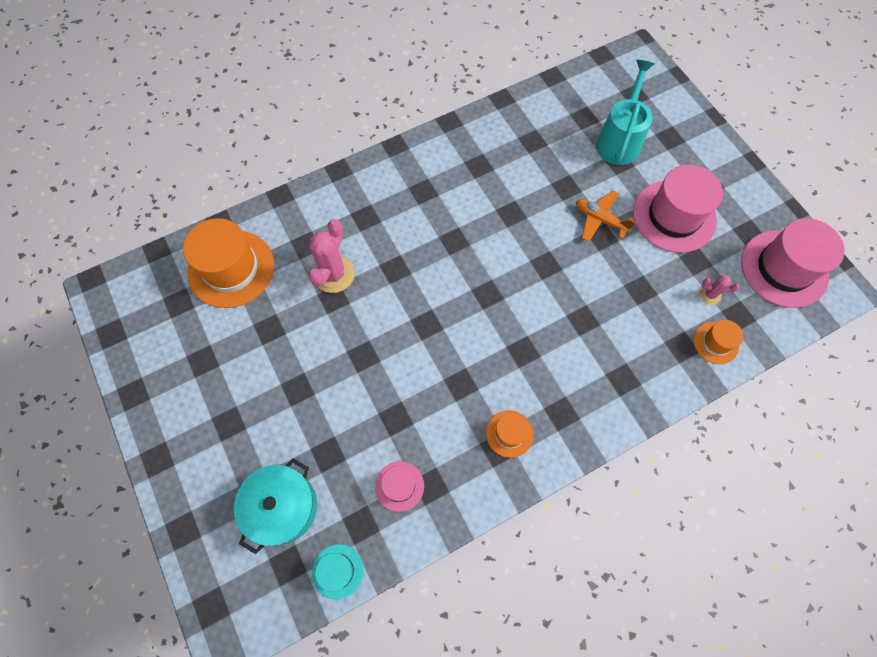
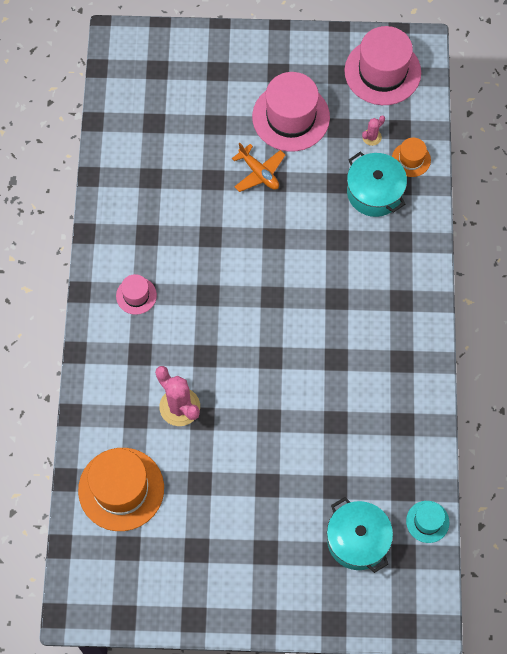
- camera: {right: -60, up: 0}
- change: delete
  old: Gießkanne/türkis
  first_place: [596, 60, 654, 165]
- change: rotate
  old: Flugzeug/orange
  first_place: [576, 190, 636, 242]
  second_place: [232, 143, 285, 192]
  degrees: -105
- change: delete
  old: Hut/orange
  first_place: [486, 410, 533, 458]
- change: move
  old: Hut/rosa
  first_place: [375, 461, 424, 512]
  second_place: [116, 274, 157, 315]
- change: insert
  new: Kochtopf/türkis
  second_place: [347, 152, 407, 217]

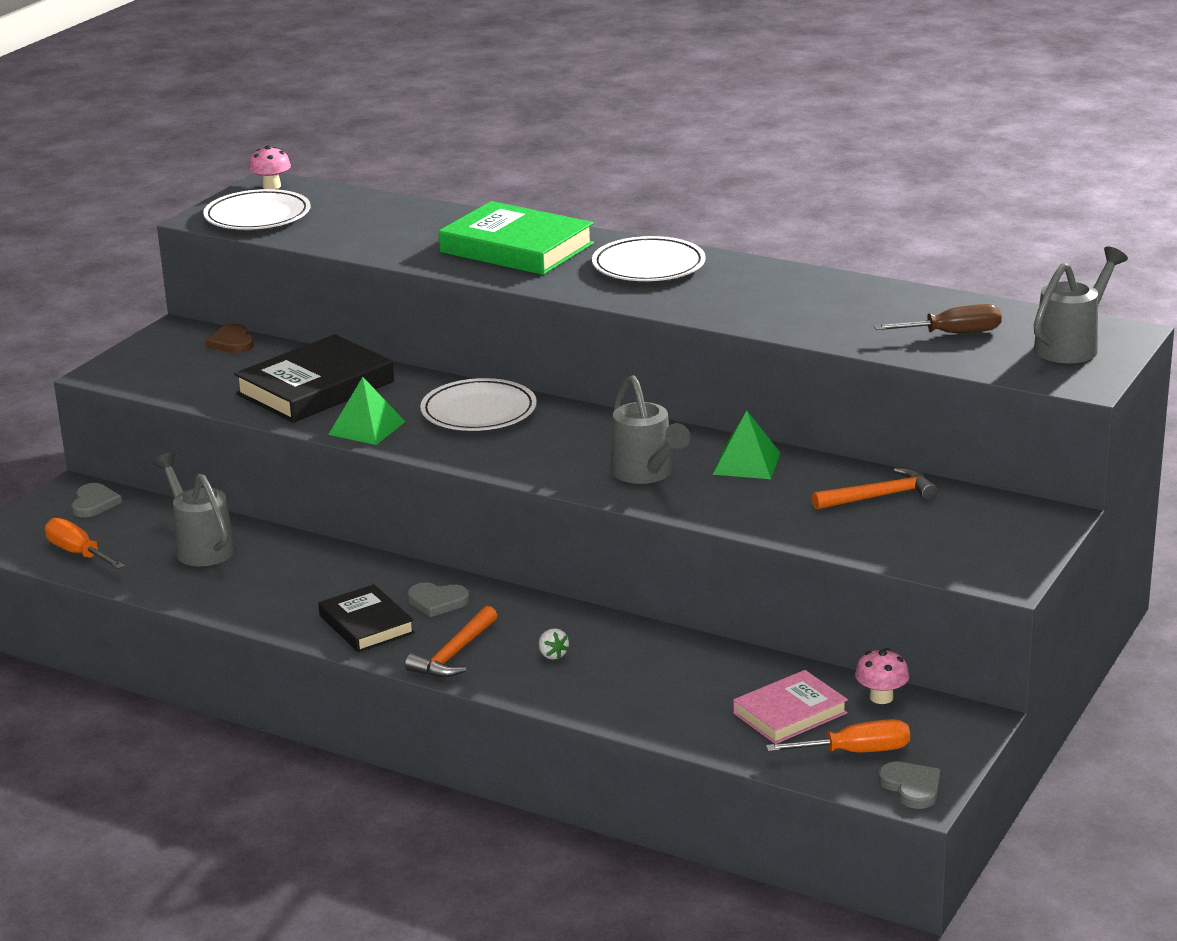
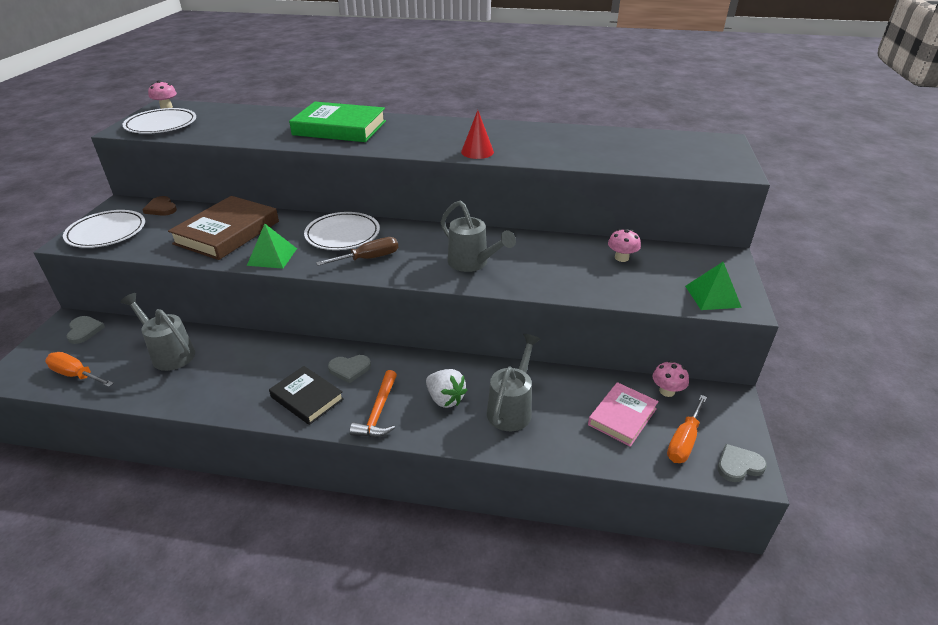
- camera: {right: -20, up: 10}
- change: move
  old: Teller/weiß
  first_place: [592, 236, 706, 281]
  second_place: [63, 210, 145, 248]
- change: move
  old: Gießkanne/grau
  first_place: [1034, 247, 1128, 363]
  second_place: [487, 334, 541, 431]
- change: move
  old: Schraubenzieher/braun
  first_place: [874, 304, 1002, 333]
  second_place: [316, 237, 398, 266]
- change: recolor
  old: Buch/schwarz
  new: Buch/braun
  first_place: [234, 334, 394, 423]
  second_place: [168, 196, 279, 260]
- change: move
  old: Pyramide/grün
  first_place: [713, 411, 780, 479]
  second_place: [685, 262, 742, 310]
- change: replace
  old: Hammer/orange
  new: Pilz/rosa
  first_place: [812, 468, 938, 510]
  second_place: [608, 229, 641, 262]
- change: resize
  old: Erdbeere/weiß
  first_place: [539, 628, 569, 660]
  second_place: [426, 369, 467, 408]
  factor: 1.8
- change: rotate
  old: Schraubenzieher/orange
  first_place: [766, 719, 910, 753]
  second_place: [667, 395, 707, 463]
  degrees: 150
- change: rotate
  old: Herz/grau
  first_place: [879, 762, 940, 809]
  second_place: [717, 444, 767, 482]
  degrees: -60
- change: insert
  new: Kegel/rot
  second_place: [461, 110, 494, 159]

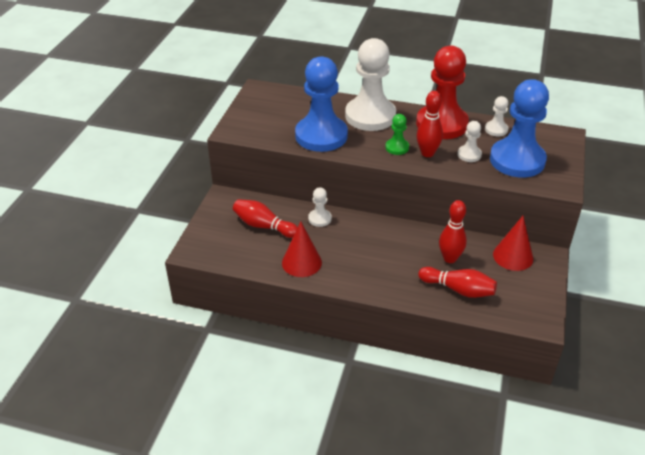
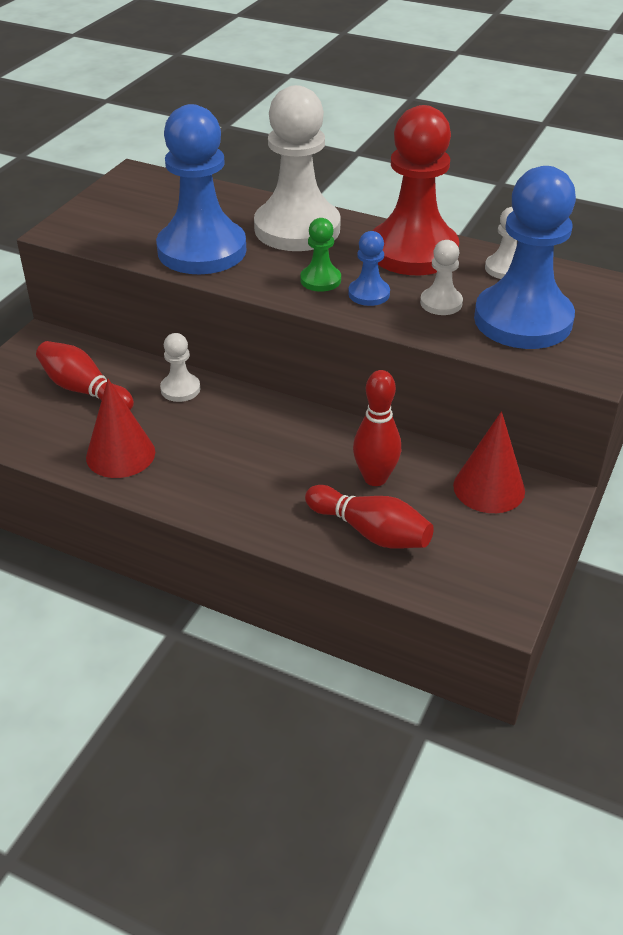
- camera: {right: 10, up: 0}
- change: replace
  old: Bowlingkegel/rot
  new: Bauer/blau
  first_place: [417, 91, 443, 157]
  second_place: [348, 231, 390, 306]

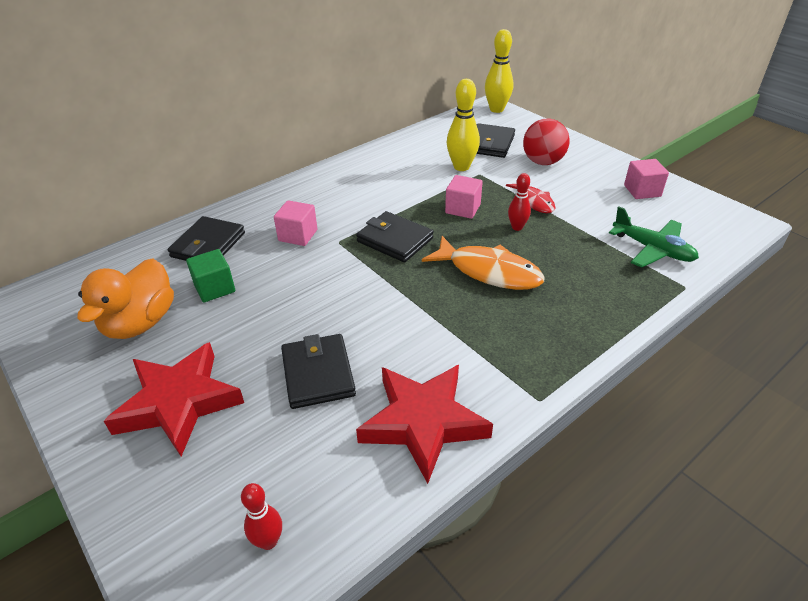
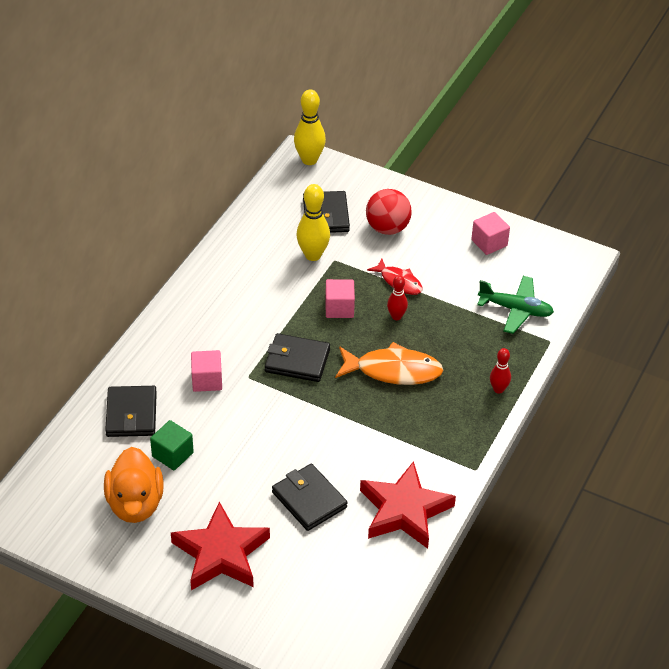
- camera: {right: -25, up: 5}
- change: move
  old: Bowlingkegel/rot
  first_place: [241, 483, 282, 550]
  second_place: [490, 348, 511, 394]

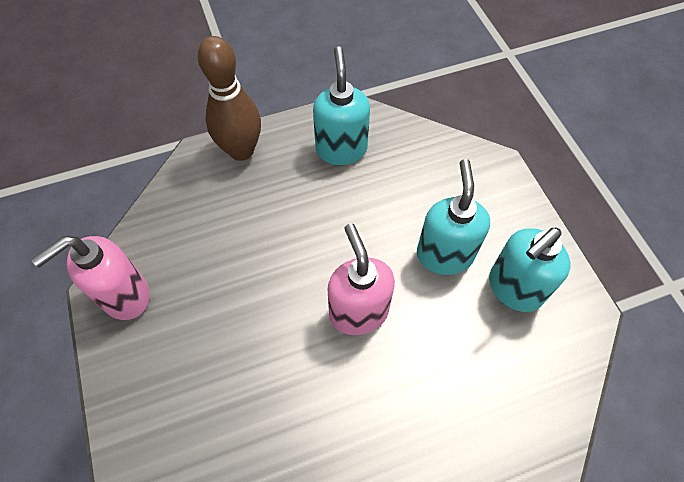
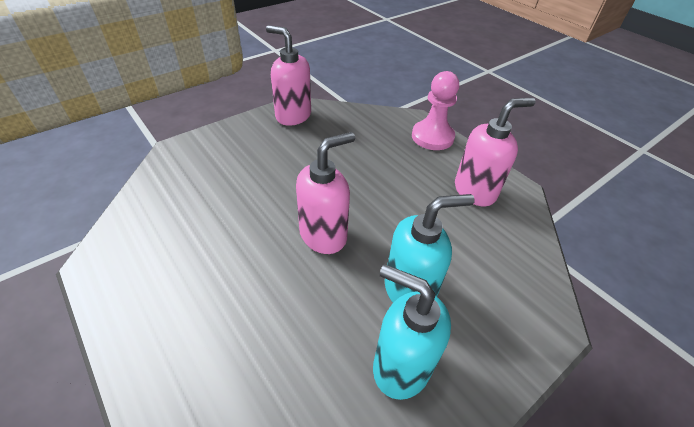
- camera: {right: 70, up: -15}
- change: replace
  old: Bowlingkegel/braun
  new: Bauer/rosa
  first_place: [198, 36, 261, 161]
  second_place: [412, 71, 459, 150]
- change: recolor
  old: Seifenspender/türkis
  new: Seifenspender/rosa
  first_place: [313, 46, 370, 165]
  second_place: [455, 98, 535, 206]

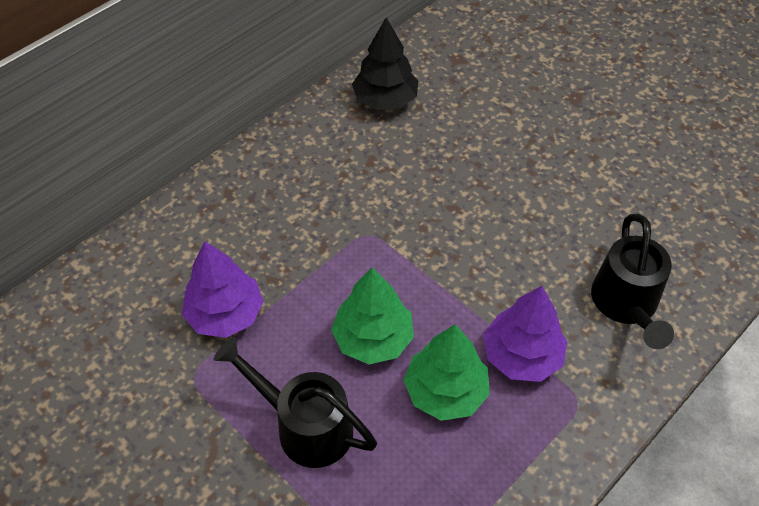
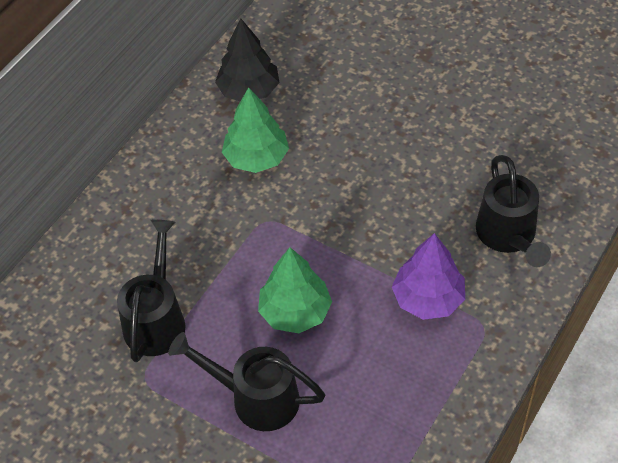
- camera: {right: -10, up: 0}
- change: replace
  old: Baum/lila
  new: Gießkanne/schwarz
  first_place: [182, 241, 264, 338]
  second_place: [117, 220, 186, 362]
- change: move
  old: Baum/grün
  first_place: [404, 324, 490, 421]
  second_place: [222, 87, 289, 173]

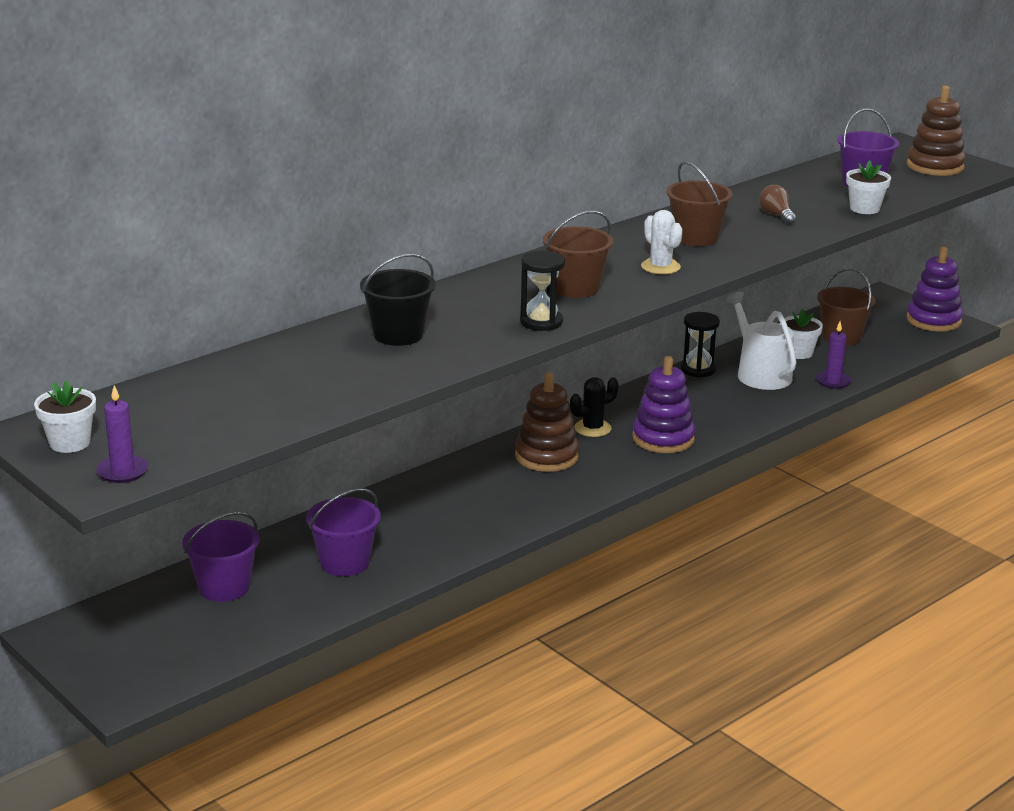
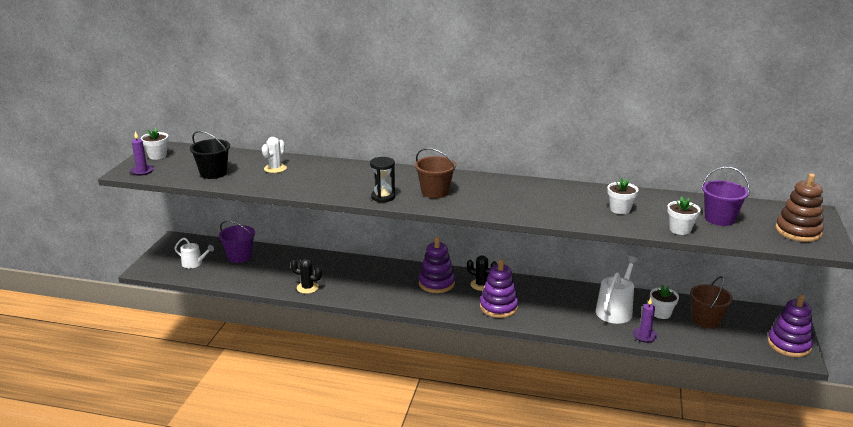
- camera: {right: 55, up: 0}
- change: delete
  old: Eimer/braun
  first_place: [666, 161, 733, 246]
- change: replace
  old: Glühbirne/braun
  new: Blumentopf/weiß
  first_place: [759, 185, 796, 224]
  second_place: [607, 178, 638, 214]
- change: move
  old: Kaktus/weiß
  first_place: [641, 210, 683, 274]
  second_place: [262, 137, 287, 173]
- change: move
  old: Eimer/schwarz
  first_place: [360, 253, 436, 346]
  second_place: [190, 131, 230, 179]
- change: delete
  old: Sanduhr/schwarz
  first_place: [681, 312, 720, 377]
- change: recolor
  old: Stapelspielzeug/braun
  new: Stapelspielzeug/lila
  first_place: [515, 372, 579, 472]
  second_place: [419, 237, 455, 293]
- change: delete
  old: Eimer/lila
  first_place: [306, 488, 381, 576]
- change: insert
  new: Gießkanne/weiß
  second_place: [174, 238, 214, 268]
- change: insert
  new: Kaktus/schwarz
  second_place: [291, 258, 322, 294]

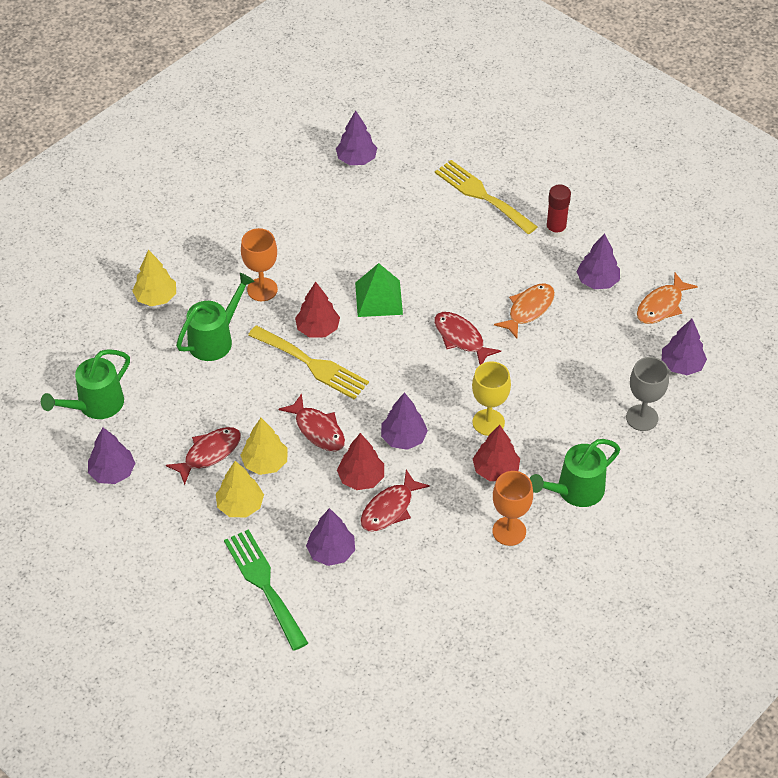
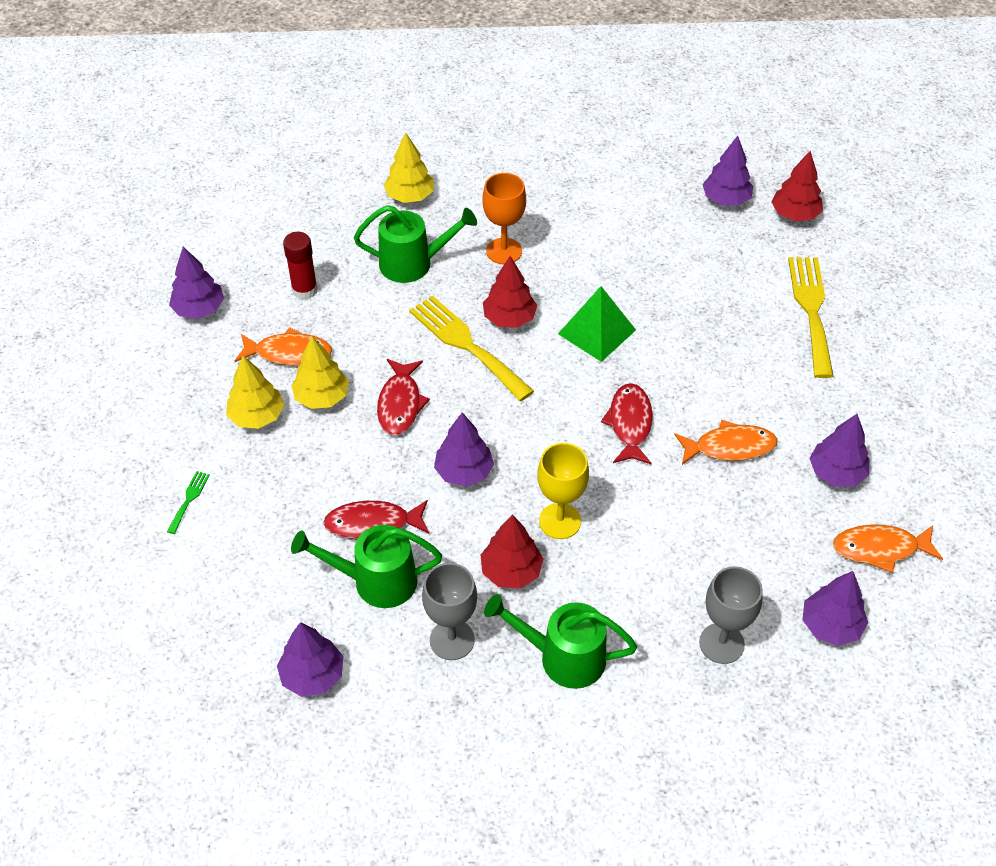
- camera: {right: 45, up: 0}
- change: move
  old: Klebestift/rot
  first_place: [546, 185, 571, 238]
  second_place: [283, 232, 318, 300]
- change: rotate
  old: Gabel/gelb
  first_place: [248, 325, 369, 400]
  second_place: [409, 295, 534, 401]
  degrees: 150
- change: move
  old: Gießkanne/grün
  first_place: [41, 349, 130, 419]
  second_place: [291, 525, 442, 608]
- change: recolor
  old: Fisch/rot
  new: Fisch/orange
  first_place: [166, 427, 241, 485]
  second_place: [235, 327, 332, 366]
- change: move
  old: Baum/rot
  first_place: [337, 433, 384, 490]
  second_place: [772, 151, 823, 221]
- change: recolor
  old: Kelch/orange
  new: Kelch/grau
  first_place: [493, 471, 533, 546]
  second_place: [422, 563, 477, 660]
- change: move
  old: Baum/lila
  first_place: [306, 508, 355, 566]
  second_place: [277, 622, 344, 697]
- change: resize
  old: Gabel/grün
  first_place: [224, 529, 308, 651]
  second_place: [167, 471, 210, 534]
  factor: 0.43

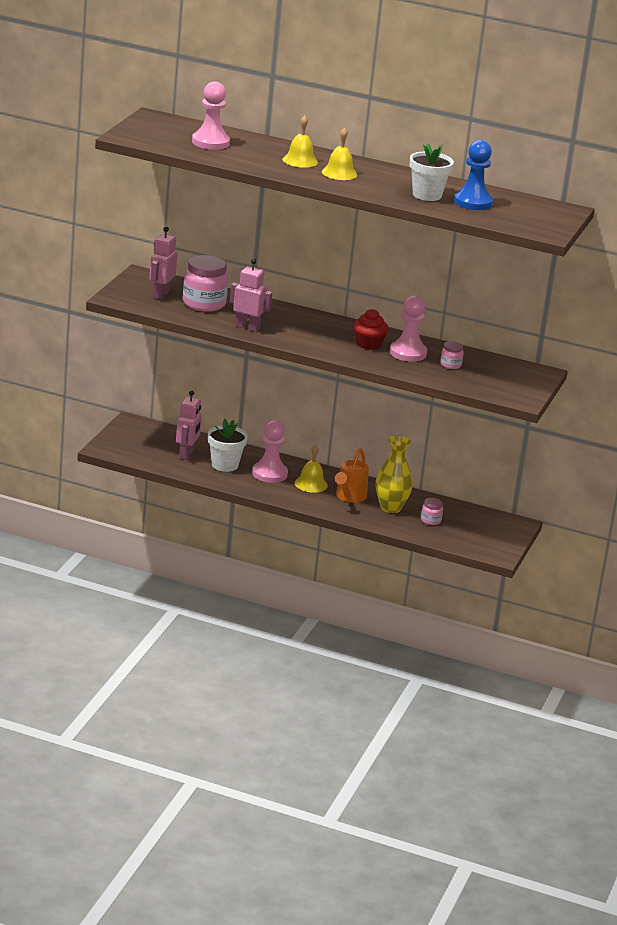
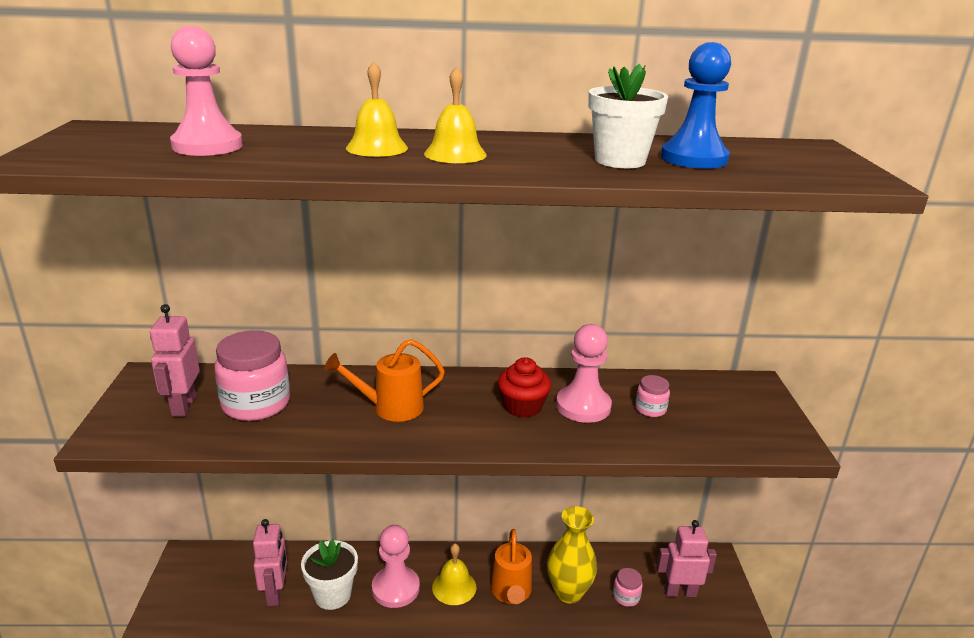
- camera: {right: -20, up: 0}
- change: move
  old: Roboter/rosa
  first_place: [230, 259, 272, 332]
  second_place: [656, 520, 717, 597]
- change: insert
  new: Gießkanne/orange
  second_place: [324, 339, 445, 422]

